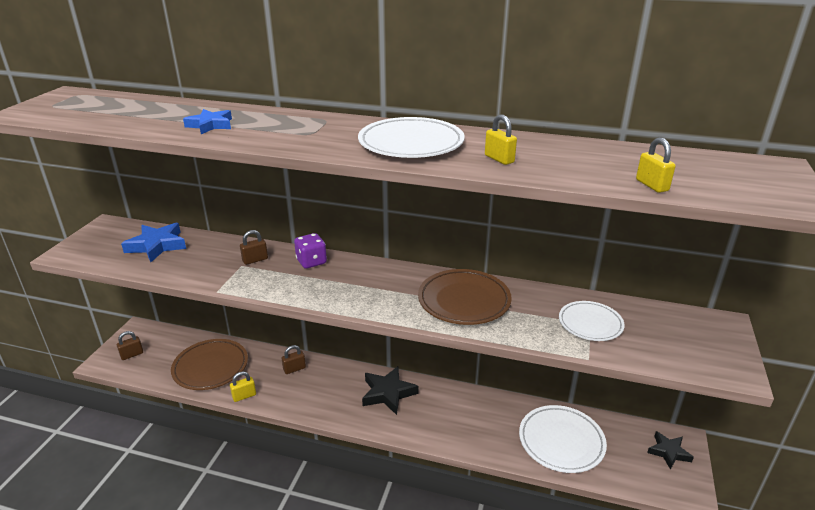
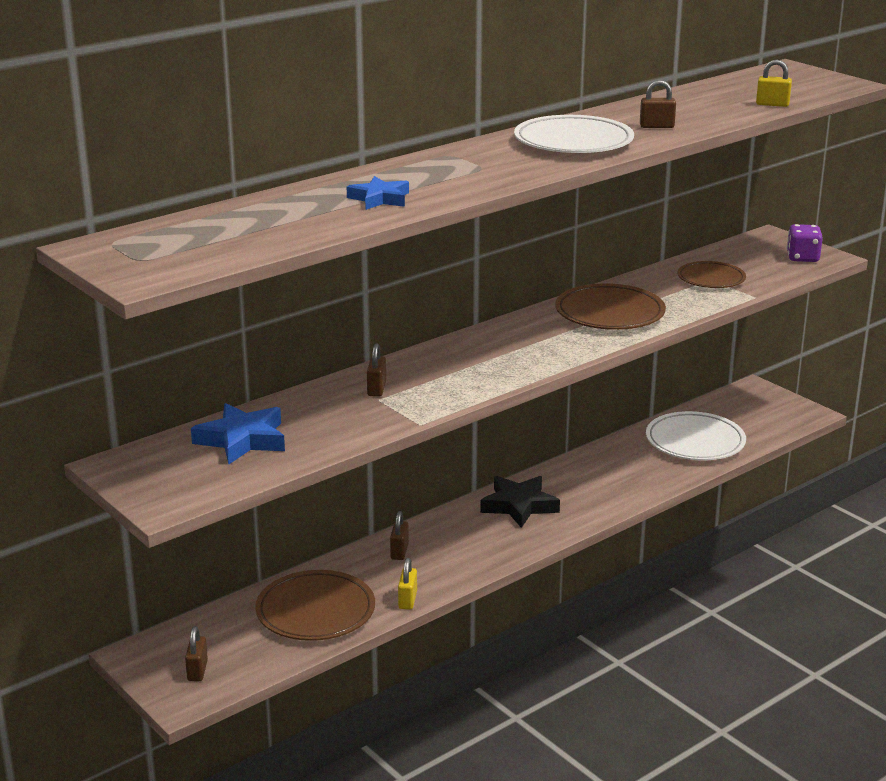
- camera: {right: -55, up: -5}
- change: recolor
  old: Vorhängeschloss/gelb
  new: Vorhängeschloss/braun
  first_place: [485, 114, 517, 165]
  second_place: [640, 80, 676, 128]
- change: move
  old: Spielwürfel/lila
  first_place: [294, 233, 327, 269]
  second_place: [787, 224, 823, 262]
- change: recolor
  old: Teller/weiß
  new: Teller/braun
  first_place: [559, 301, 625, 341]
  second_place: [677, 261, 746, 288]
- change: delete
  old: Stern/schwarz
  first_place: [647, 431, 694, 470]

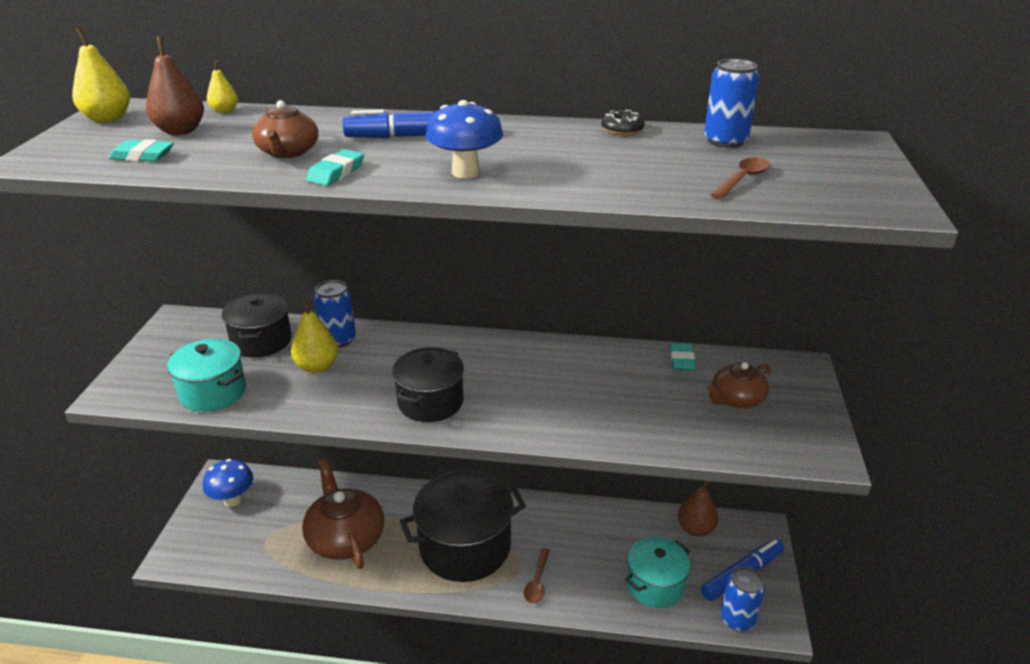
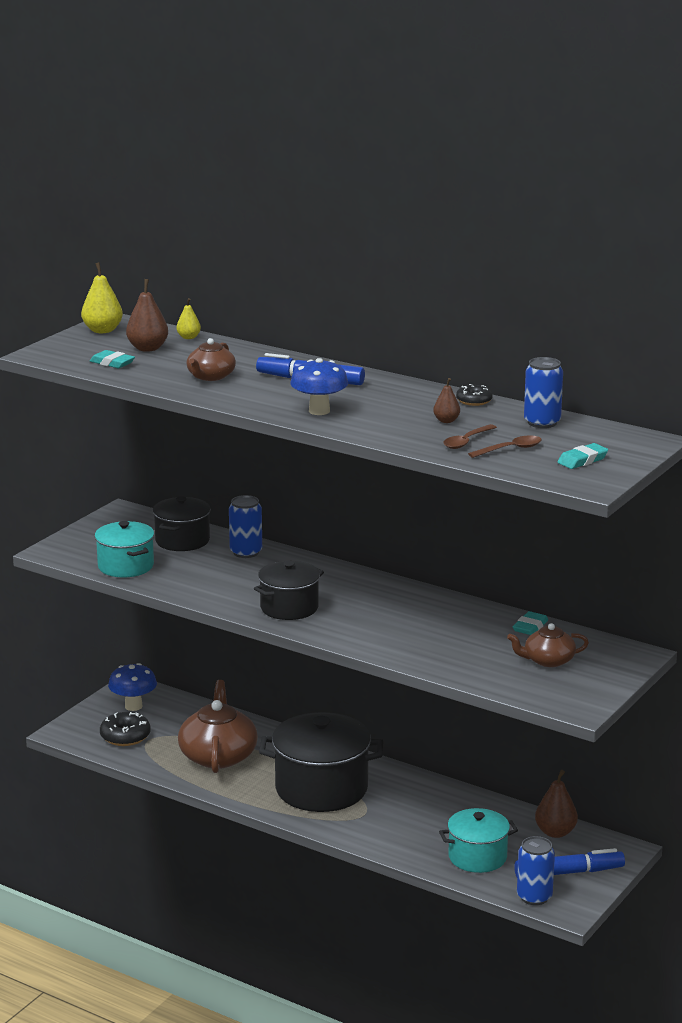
- camera: {right: 25, up: -10}
- change: move
  old: Radiergummi/türkis
  first_place: [306, 149, 364, 186]
  second_place: [558, 443, 608, 469]
- change: delete
  old: Birne/gelb
  first_place: [291, 298, 338, 373]
- change: move
  old: Löffel/braun
  first_place: [524, 548, 550, 603]
  second_place: [443, 424, 497, 449]
- change: insert
  new: Birne/braun
  second_place: [433, 378, 460, 423]
- change: insert
  new: Donut/schwarz
  second_place: [100, 712, 150, 746]

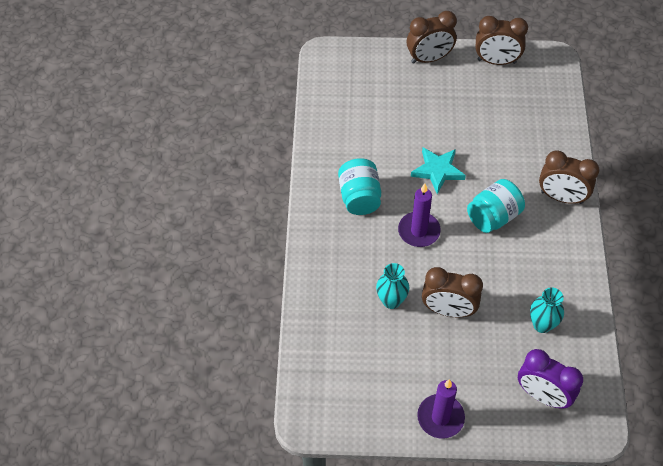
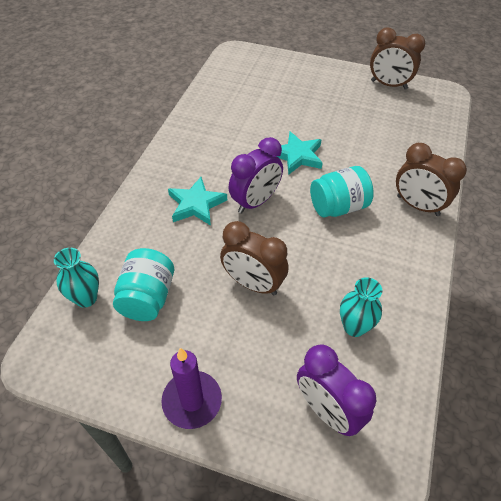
- camera: {right: 15, up: -5}
- change: delete
  old: Wecker/braun
  first_place: [407, 11, 457, 64]
- change: move
  old: Einmachglas/türkis
  first_place: [338, 158, 381, 215]
  second_place: [113, 248, 174, 321]
- change: replace
  old: Kerze/lila
  new: Wecker/lila
  first_place: [398, 184, 441, 247]
  second_place: [229, 137, 283, 214]
- change: move
  old: Vase/türkis
  first_place: [376, 263, 409, 309]
  second_place: [54, 248, 99, 308]
- change: insert
  new: Stern/türkis
  second_place: [168, 177, 227, 226]

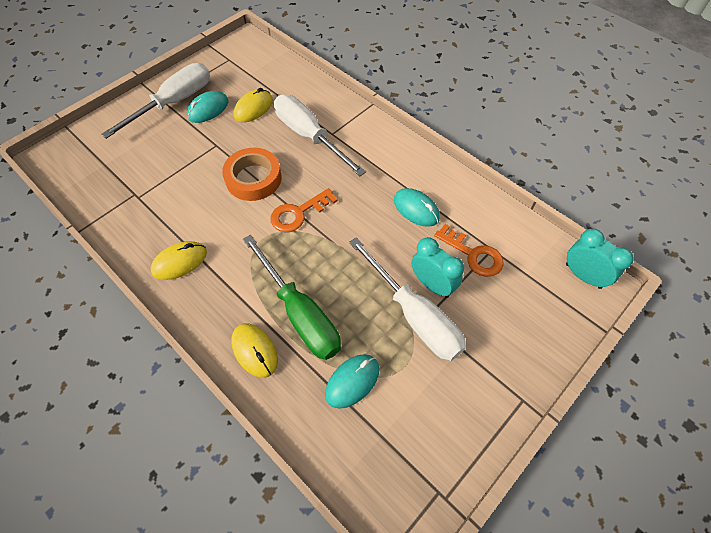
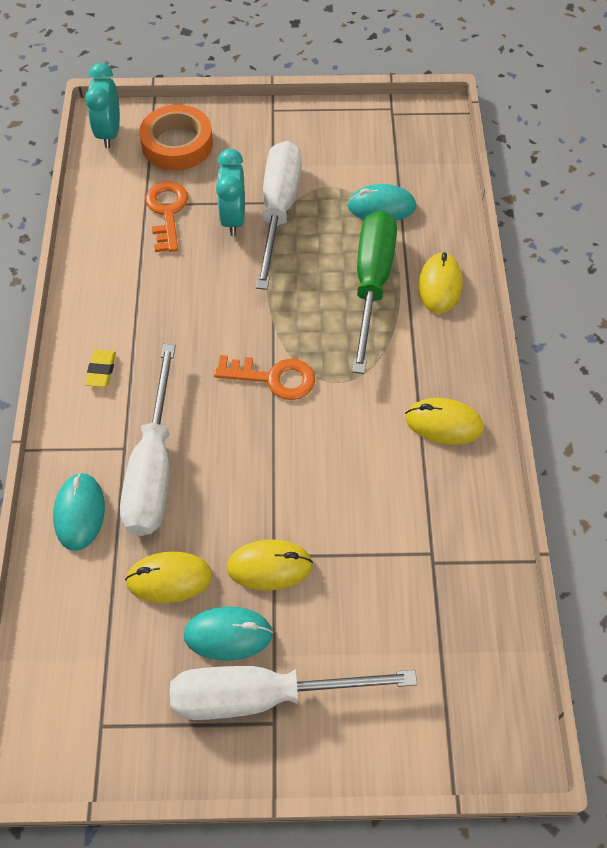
- camera: {right: -135, up: 0}
- change: move
  old: Klebeband/orange
  first_place: [222, 148, 282, 201]
  second_place: [139, 105, 213, 171]
- change: move
  old: Computermaus/türkis
  first_place: [394, 188, 440, 227]
  second_place: [53, 472, 105, 551]
- change: insert
  new: Radiergummi/gelb
  second_place: [85, 350, 116, 387]
- change: insert
  new: Computermaus/gelb
  second_place: [227, 539, 313, 591]

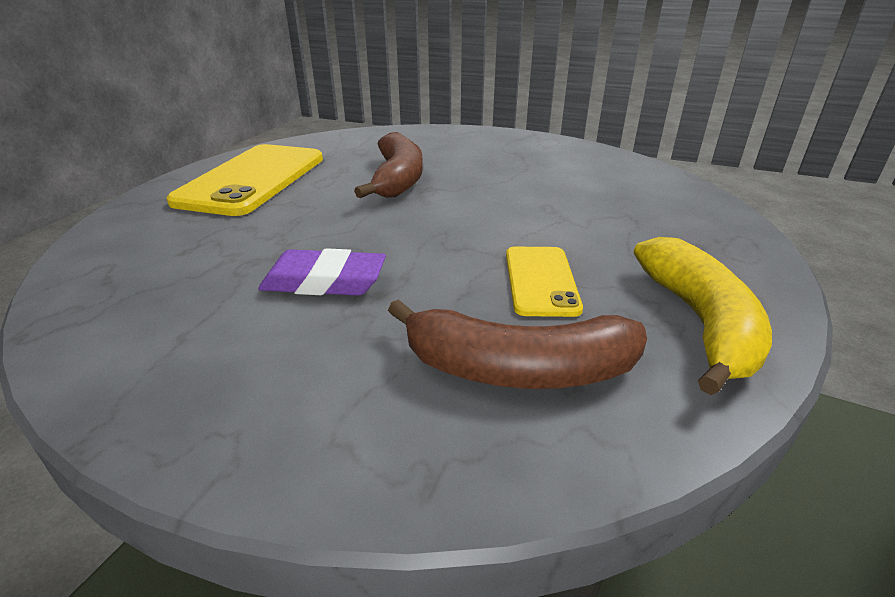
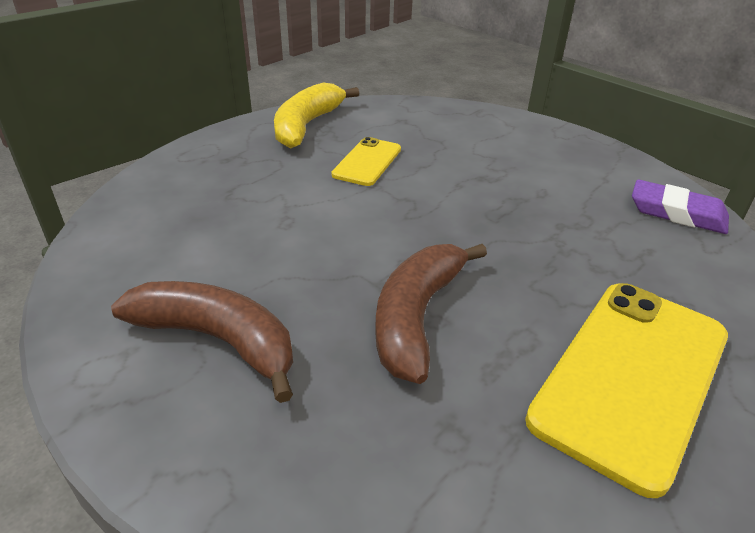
- camera: {right: -160, up: 5}
- change: move
  old: Radiergummi/lila
  first_place: [258, 248, 386, 296]
  second_place: [632, 179, 729, 234]
- change: move
  old: Banane/braun
  first_place: [388, 299, 647, 389]
  second_place: [111, 281, 293, 403]

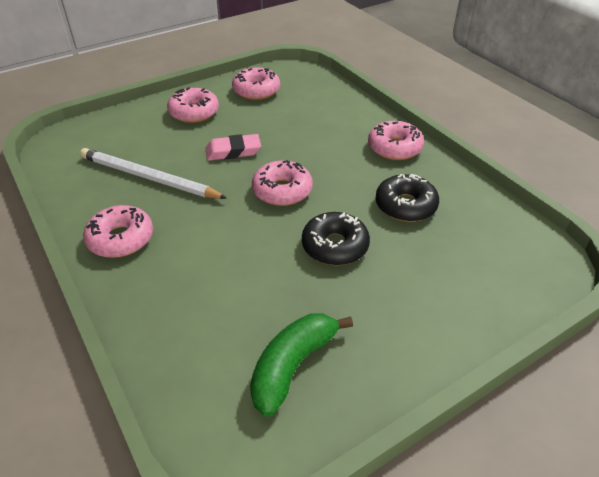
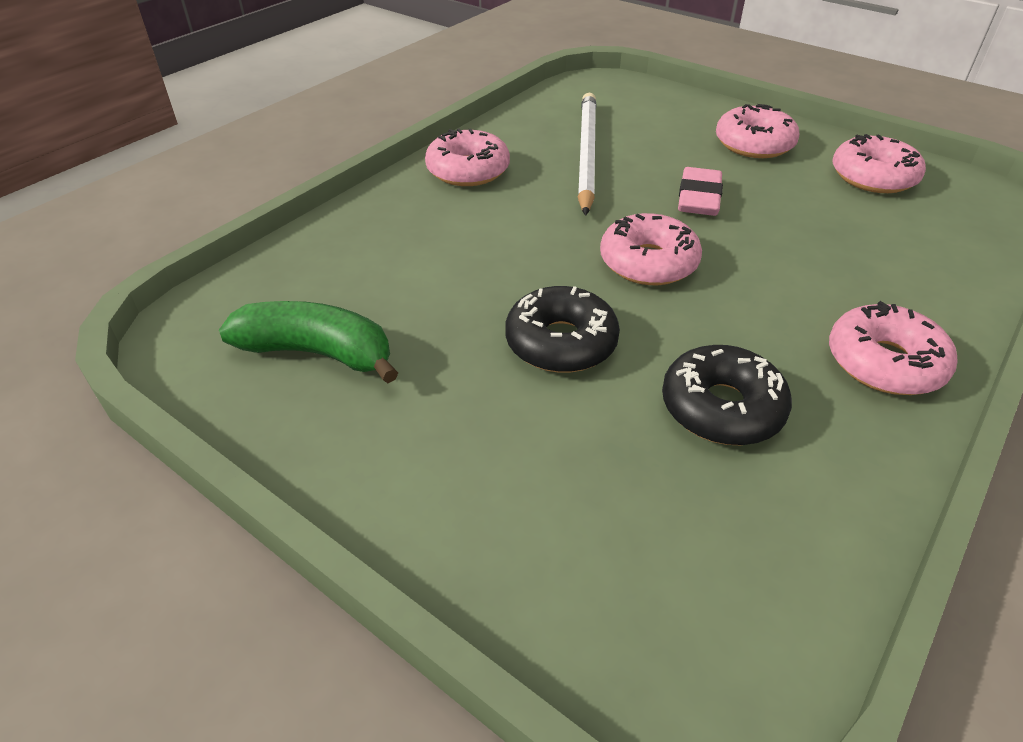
- camera: {right: 70, up: 0}
- change: rotate
  old: Radiergummi/rosa
  first_place: [205, 134, 261, 161]
  second_place: [678, 167, 723, 216]
  degrees: 45

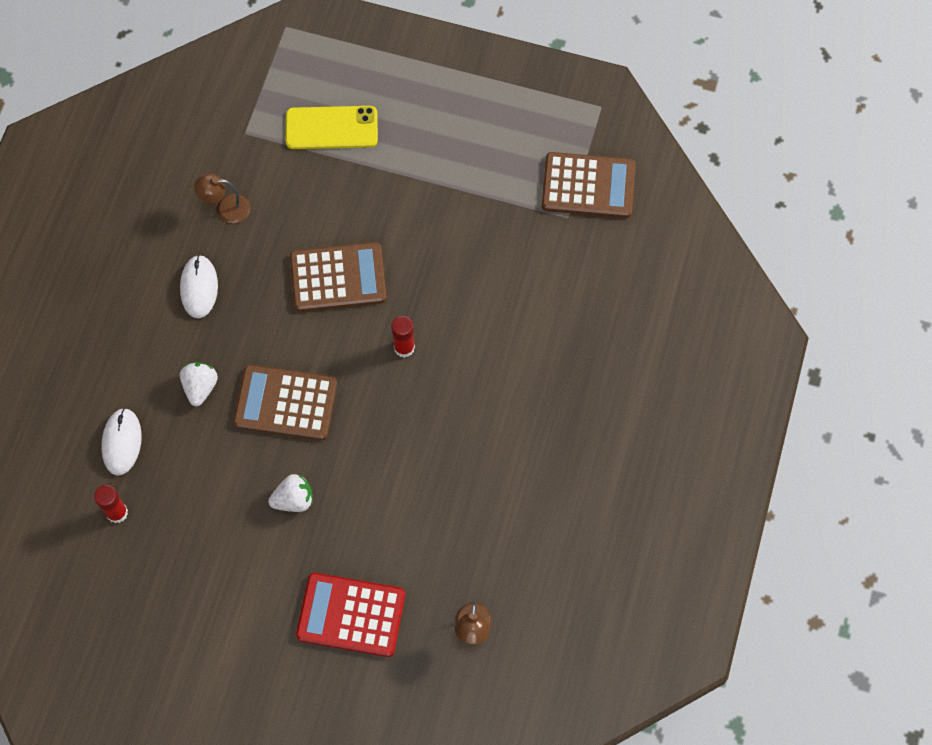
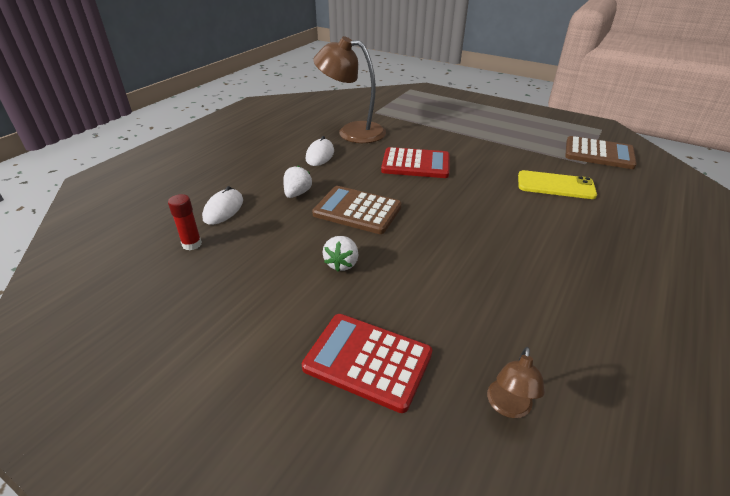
- camera: {right: 15, up: -30}
- change: move
  old: Handy/gelb
  first_place: [286, 106, 378, 149]
  second_place: [518, 170, 597, 199]
- change: resize
  old: Lampe/braun
  first_place: [194, 173, 251, 223]
  second_place: [313, 36, 386, 143]
  factor: 2.19
- change: recolor
  old: Taschenrechner/braun
  new: Taschenrechner/rot
  first_place: [290, 242, 387, 312]
  second_place: [381, 147, 450, 178]
- change: delete
  old: Klebestift/rot
  first_place: [391, 316, 415, 358]
- change: rotate
  old: Erdbeere/weiß
  first_place: [268, 474, 313, 512]
  second_place: [323, 236, 358, 272]
  degrees: 105

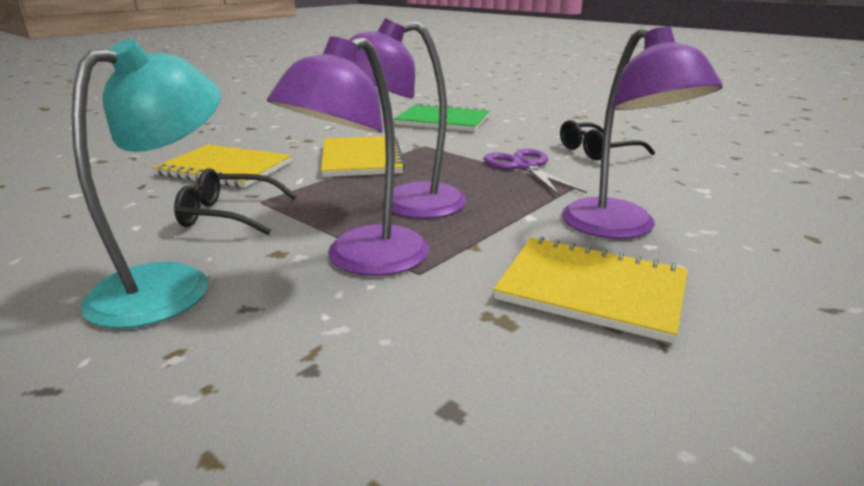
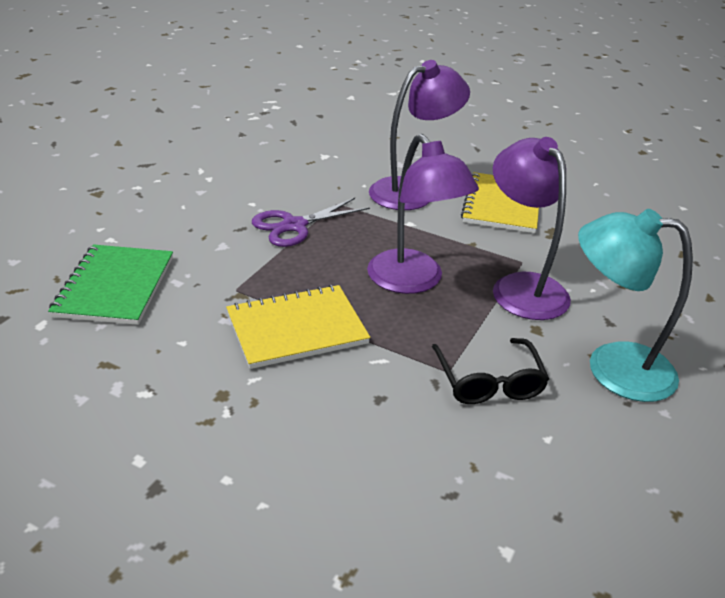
- camera: {right: -105, up: 10}
- change: rotate
  old: Lampe/lila
  first_place: [267, 36, 429, 276]
  second_place: [493, 137, 571, 320]
  degrees: -135
- change: delete
  old: Brille/schwarz
  first_place: [560, 120, 655, 160]
- change: delete
  old: Notizbuch/gelb
  first_place: [153, 144, 292, 188]

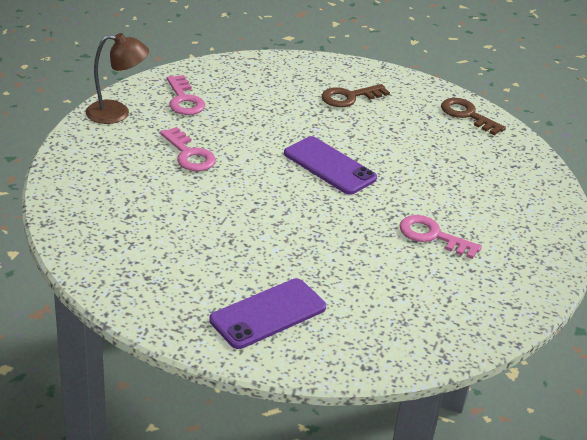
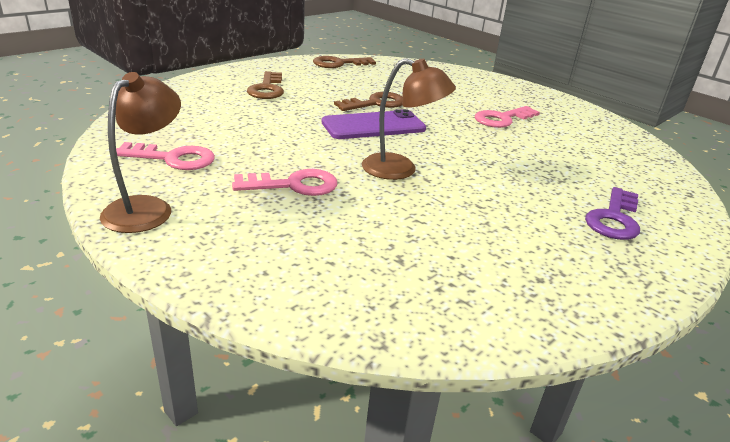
- camera: {right: -65, up: -5}
- change: replace
  old: Handy/lila
  new: Schlüssel/lila
  first_place: [209, 278, 326, 349]
  second_place: [585, 187, 640, 240]
- change: insert
  new: Lampe/braun
  second_place: [362, 58, 456, 180]
- change: insert
  new: Schlüssel/braun
  second_place: [334, 92, 402, 111]

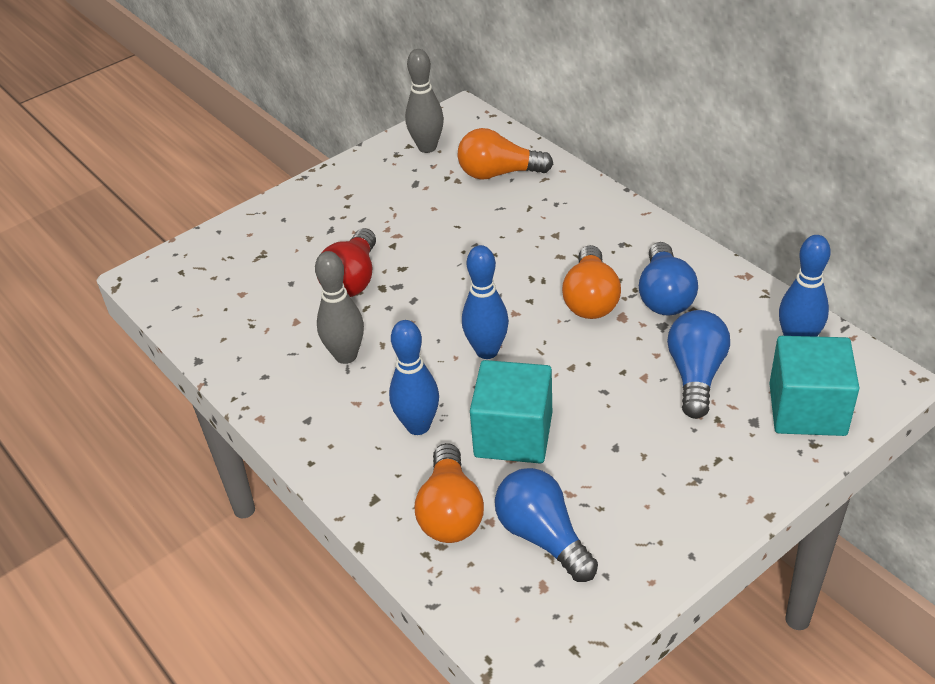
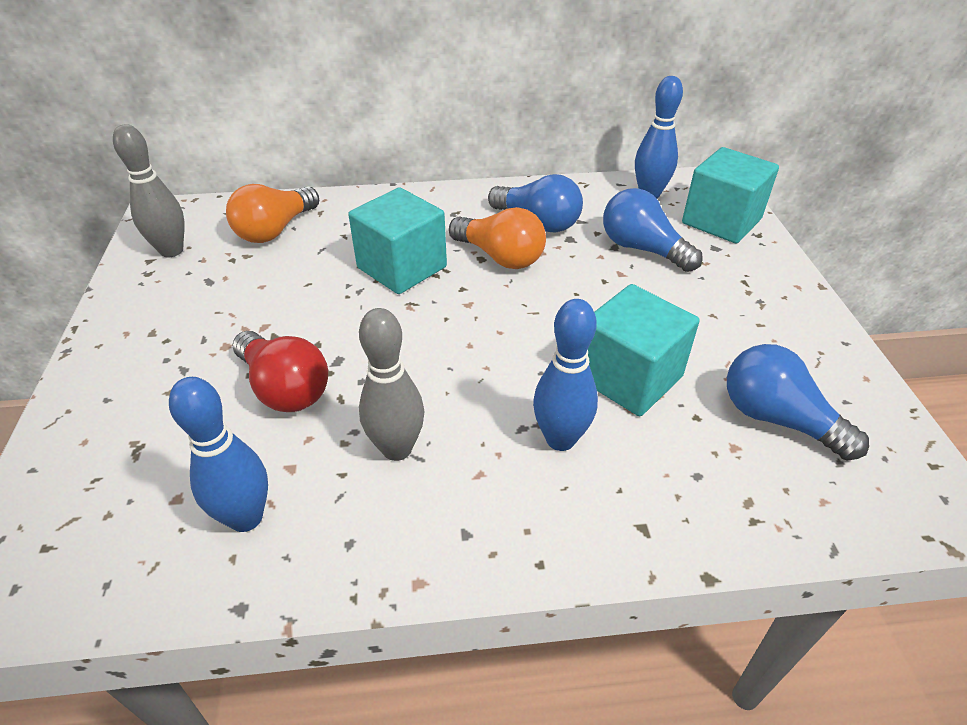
- camera: {right: -60, up: 0}
- change: move
  old: Bowlingkegel/blau
  first_place: [462, 245, 509, 359]
  second_place: [169, 377, 268, 532]
- change: delete
  old: Glühbirne/orange
  first_place: [415, 443, 484, 543]
- change: rotate
  old: Glühbirne/blau
  first_place: [495, 468, 598, 582]
  second_place: [727, 344, 869, 461]
  degrees: 45
- change: insert
  new: Kubus/türkis
  second_place: [348, 187, 447, 294]

